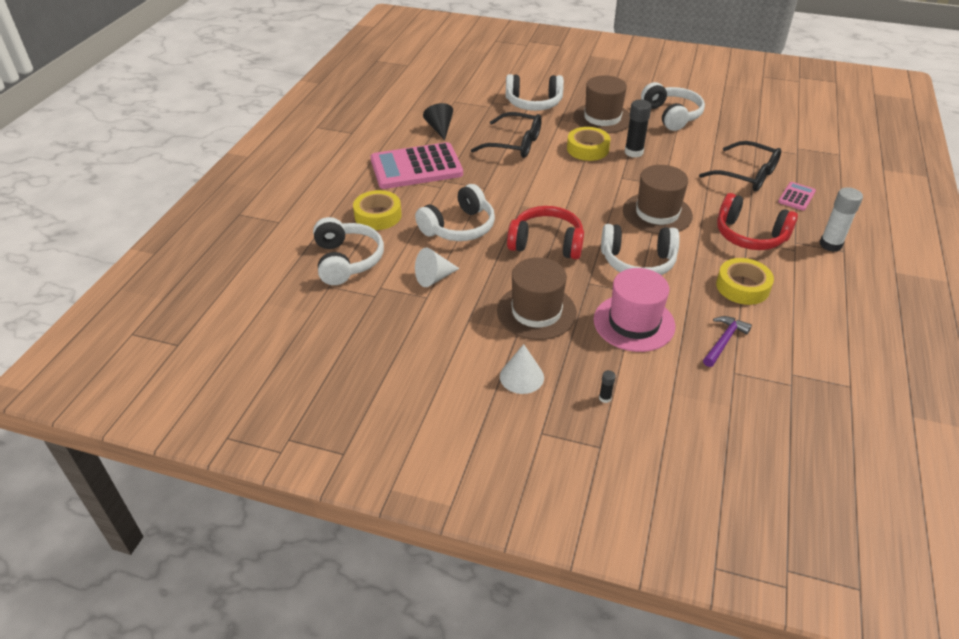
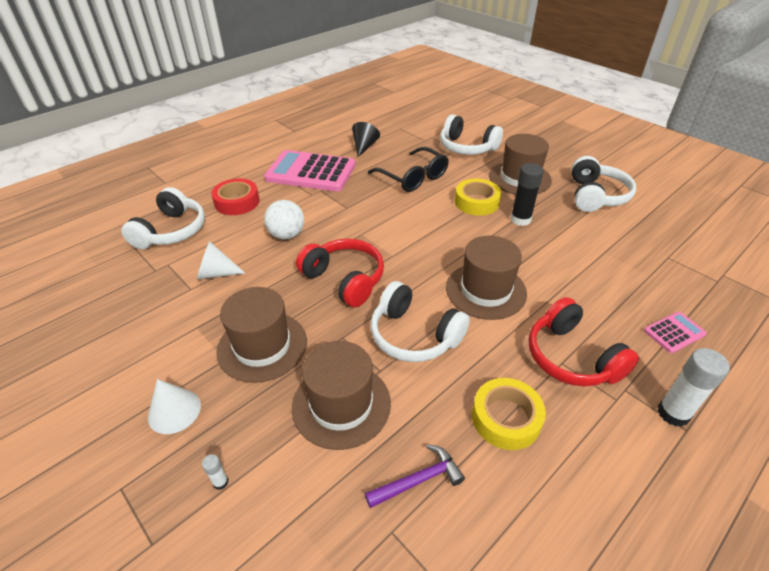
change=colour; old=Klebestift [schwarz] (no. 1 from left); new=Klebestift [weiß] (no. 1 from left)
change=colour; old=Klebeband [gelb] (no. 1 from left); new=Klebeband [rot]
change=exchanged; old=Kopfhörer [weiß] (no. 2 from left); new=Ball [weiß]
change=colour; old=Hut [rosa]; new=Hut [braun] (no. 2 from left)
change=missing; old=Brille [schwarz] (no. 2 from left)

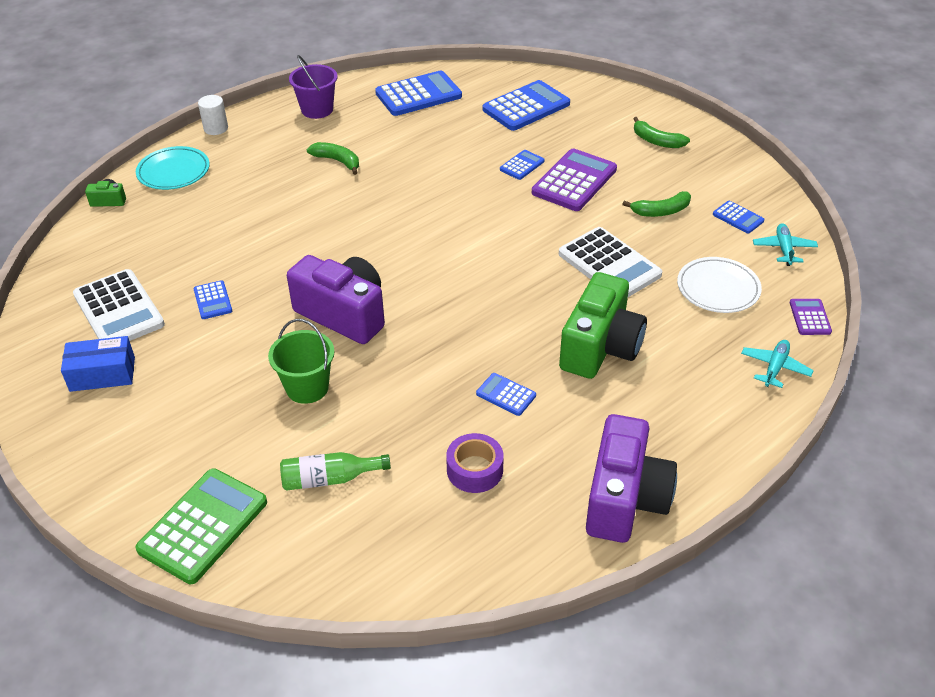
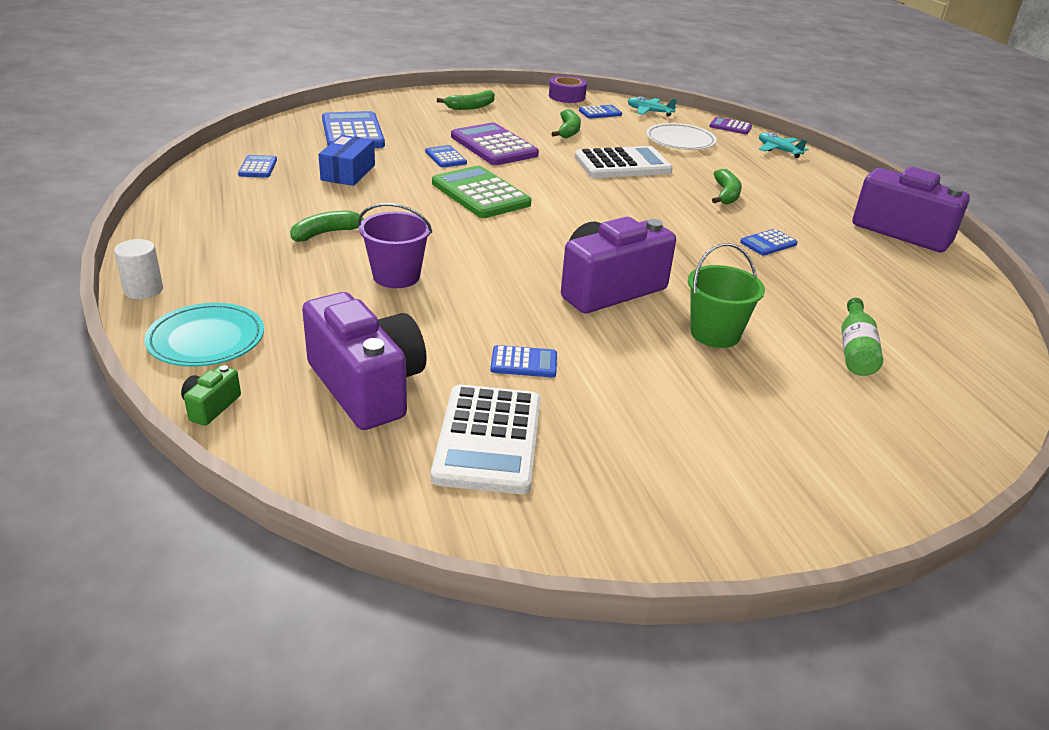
change=size; old=Taschenrechner [blau] (no. 2 from left in the first image); factor=0.5
change=appeared; new=Kamera [lila] (no. 1 from left)
change=relocated; old=Schachtel [blau]
change=relocated; old=Eimer [lila]
change=spun; old=Taschenrechner [weiß] (no. 1 from left); degrees=105
change=relocated; old=Taschenrechner [grün]
change=relocated; old=Klebeband [lila]
change=exchanged; old=Kamera [grün] (no. 2 from left); new=Banane [grün] (no. 4 from left)

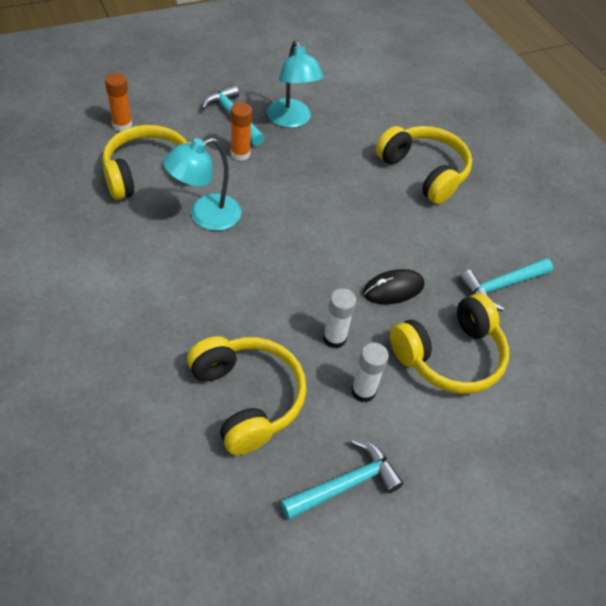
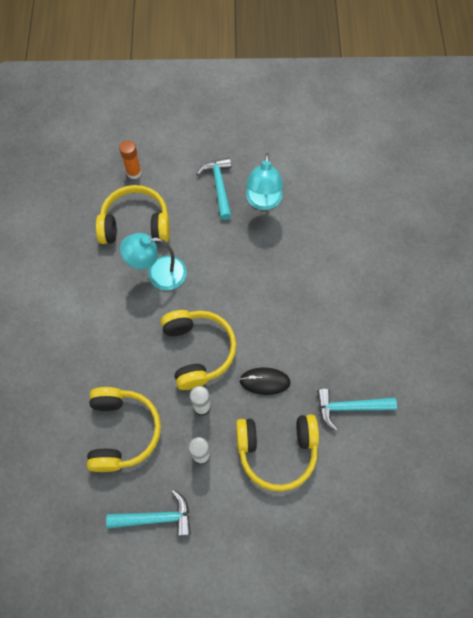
change=relocated; old=Kopfhörer [gelb] (no. 3 from left)
change=missing; old=Klebestift [orange] (no. 2 from left)

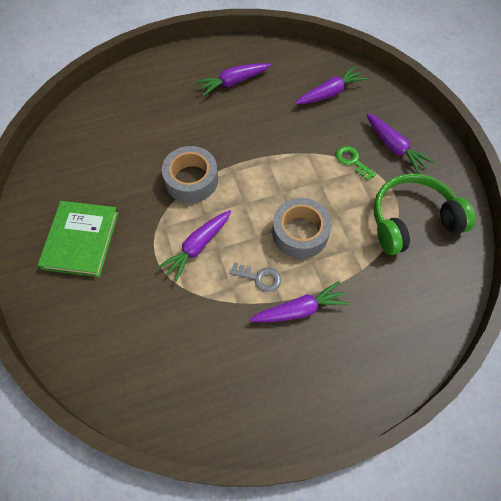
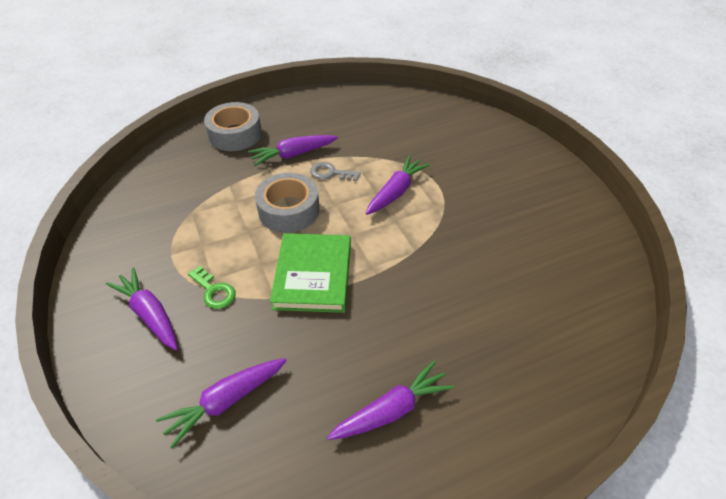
change=relocated; old=Klebeband [grau] (no. 1 from left)
change=relocated; old=Buch [grün]
change=missing; old=Kopfhörer [grün]

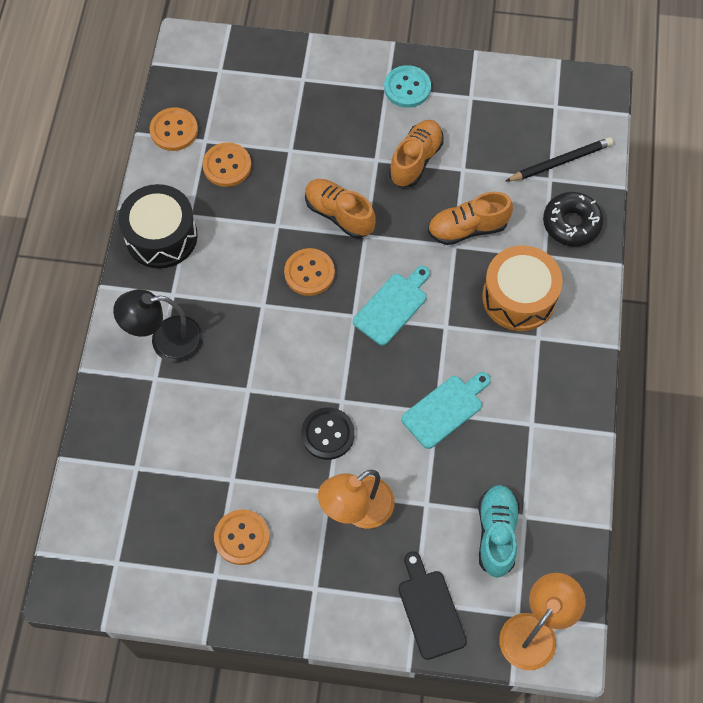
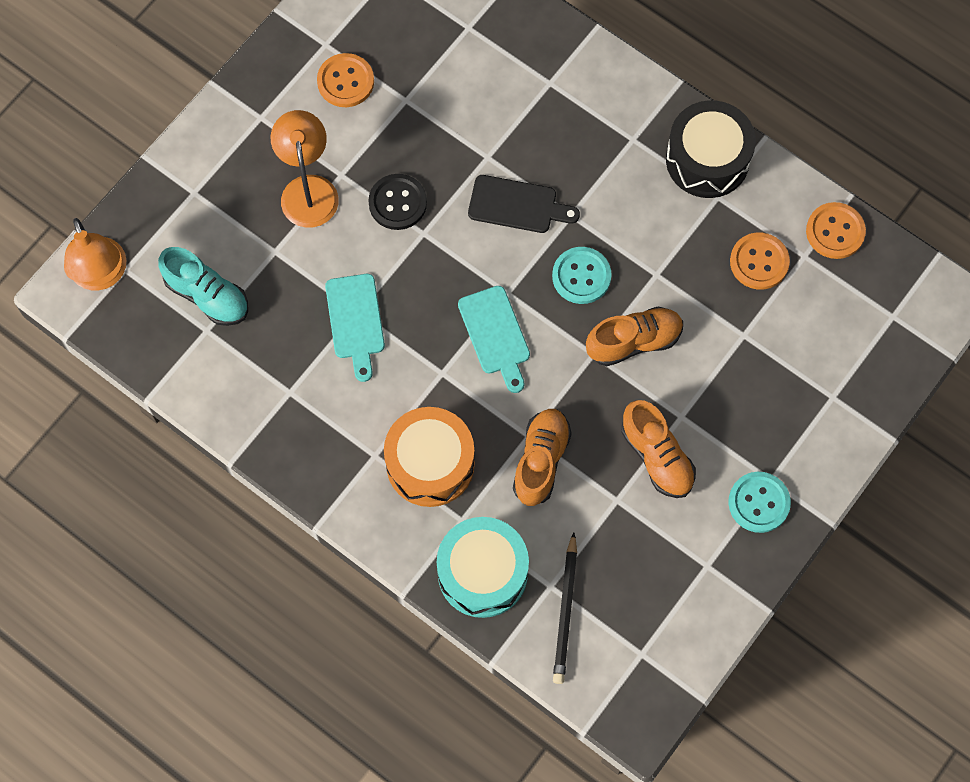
change=exchanged; old=Donut [schwarz]; new=Trommel [türkis]
change=relocated; old=Schneidebrett [schwarz]
change=colour; old=Knopf [orange] (no. 4 from left); new=Knopf [türkis] (no. 1 from left)
change=missing; old=Lampe [schwarz]

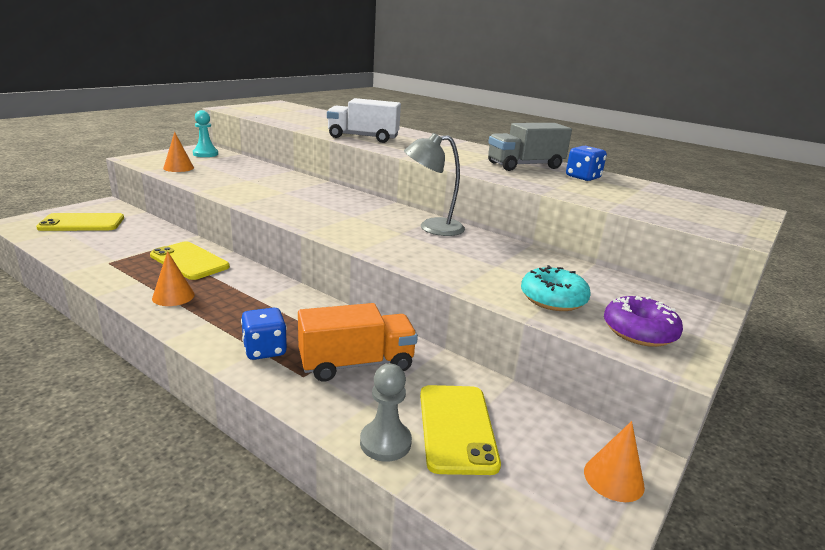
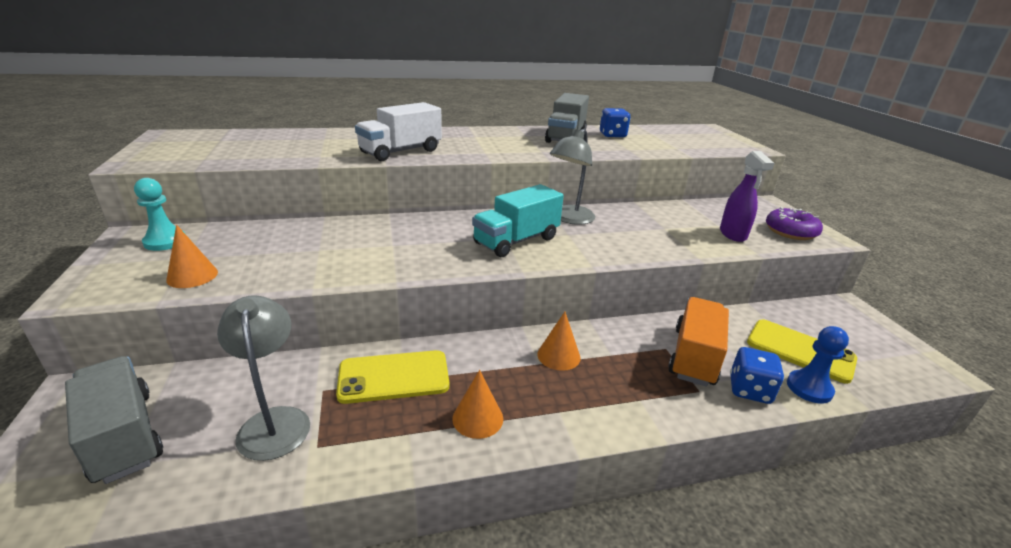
change=exchanged; old=Handy [gelb] (no. 1 from left); new=Lastwagen [grau] (no. 1 from left)
change=appeared; new=Lampe [grau] (no. 1 from left)
change=appeared; new=Lastwagen [türkis]
change=relocated; old=Kegel [orange] (no. 3 from left)
change=exchanged; old=Donut [türkis]; new=Sprühflasche [lila]
change=relocated; old=Spielwürfel [blau] (no. 1 from left in the first image); new=Spielwürfel [blau] (no. 2 from left)
change=colour; old=Bauer [grau]; new=Bauer [blau]

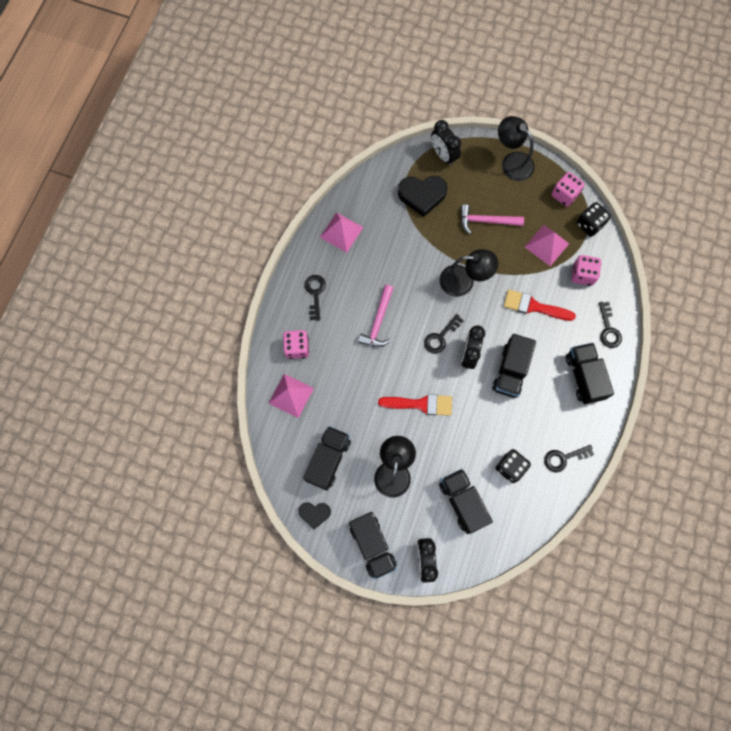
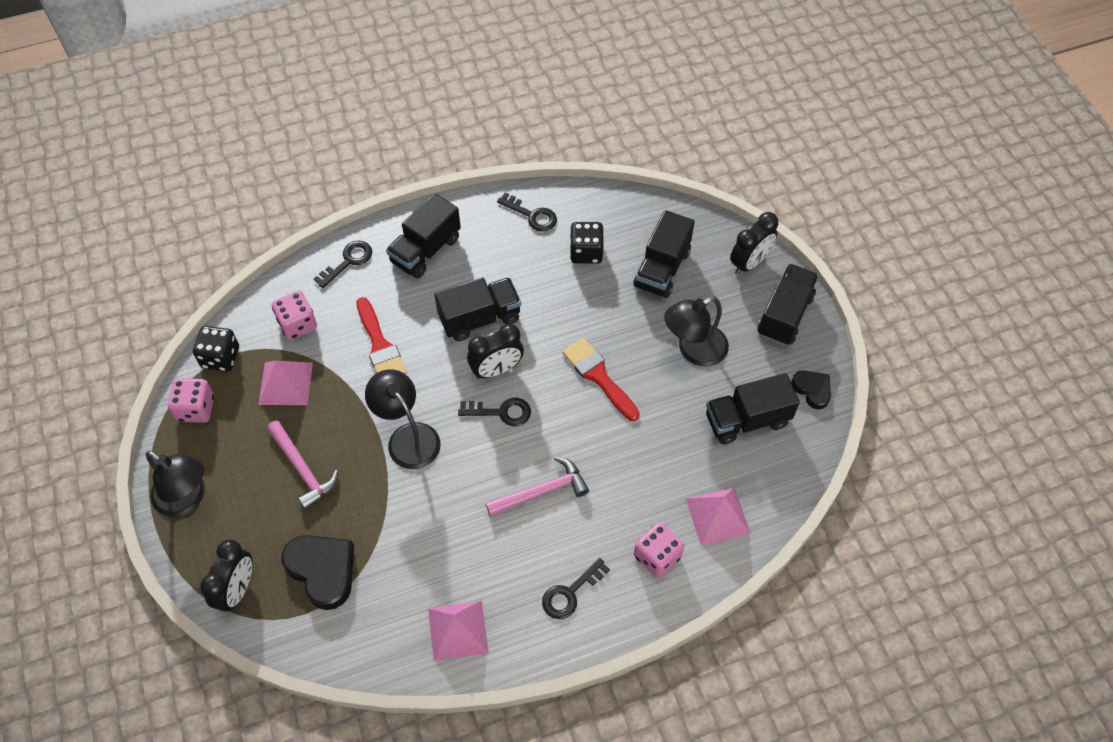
change=spun; old=Lampe [schwarz] (no. 3 from left in the first image); degrees=-60

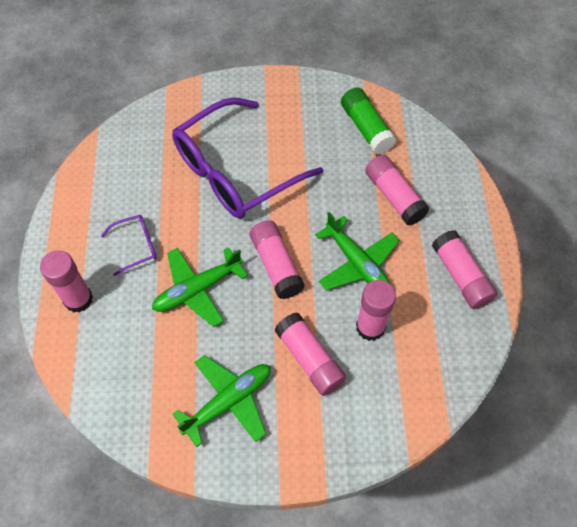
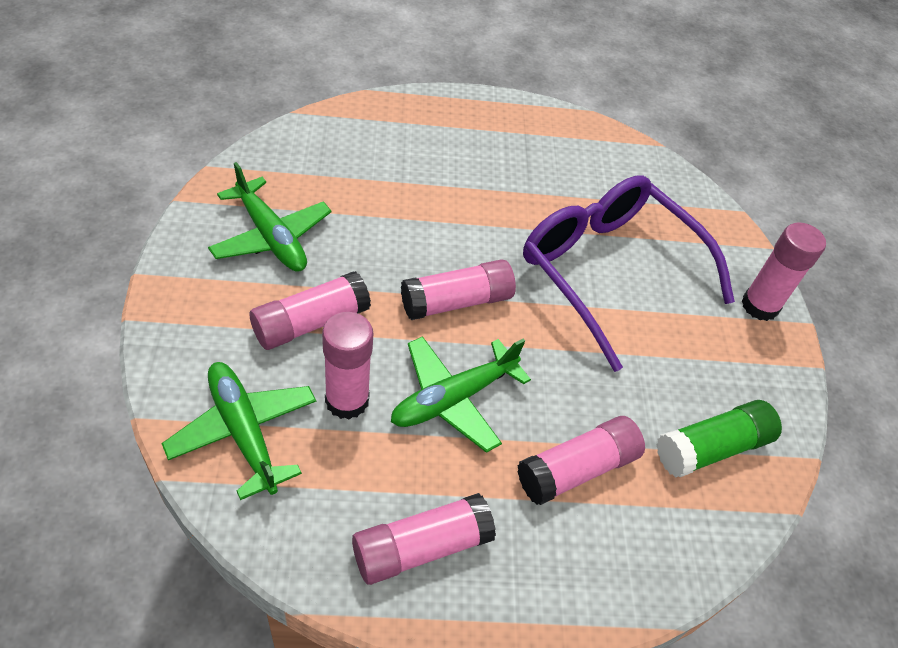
change=relocated; old=Flugzeug [grün] (no. 1 from left)
change=relocated; old=Klebestift [rosa] (no. 1 from left in the first image); new=Klebestift [rosa] (no. 6 from left)
change=missing; old=Brille [lila] (no. 1 from left)

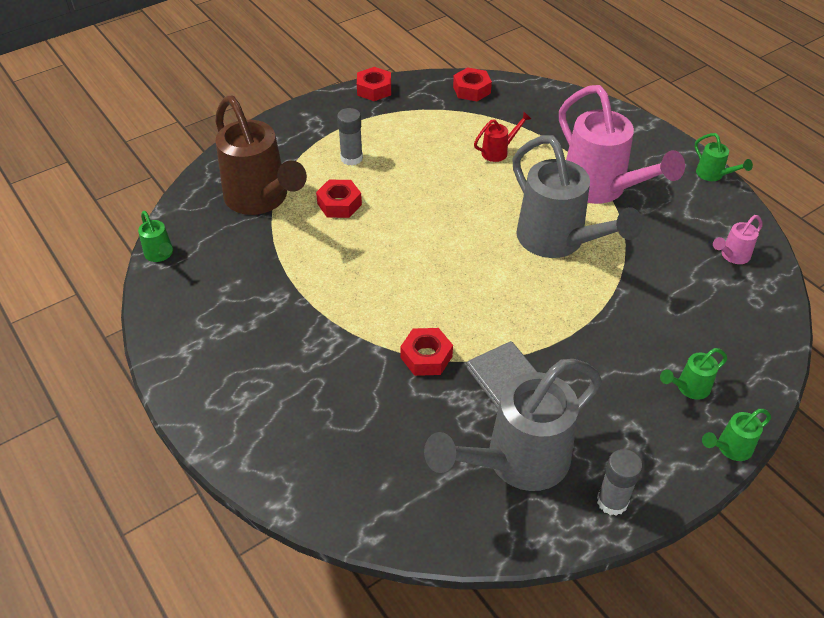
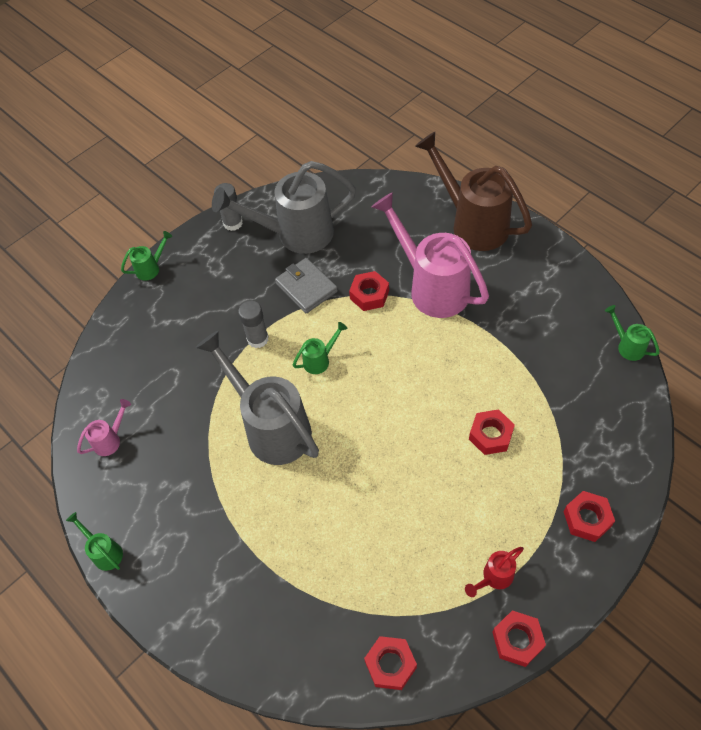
change=spun; old=Gießkanne [grau] (no. 1 from left in the first image); degrees=-150
change=relocated; old=Klebestift [grau] (no. 1 from left in the first image); new=Klebestift [grau] (no. 2 from left)
change=relocated; old=Gießkanne [grün] (no. 2 from left in the first image); new=Gießkanne [grün] (no. 3 from left)
change=relocated; old=Gießkanne [rosa] (no. 1 from left in the first image); new=Gießkanne [rosa] (no. 2 from left)
change=relocated; old=Gießkanne [braun]
change=relocated; old=Gießkanne [rot]
change=appeared; new=Sechskantmutter [rot] (no. 5 from left)

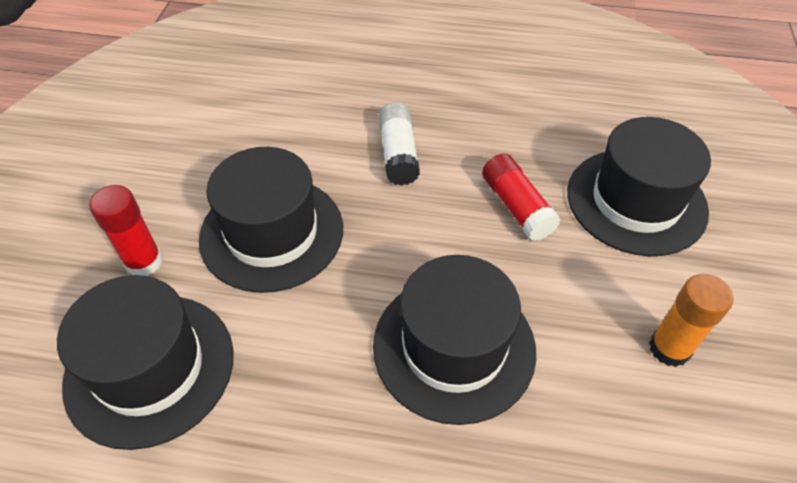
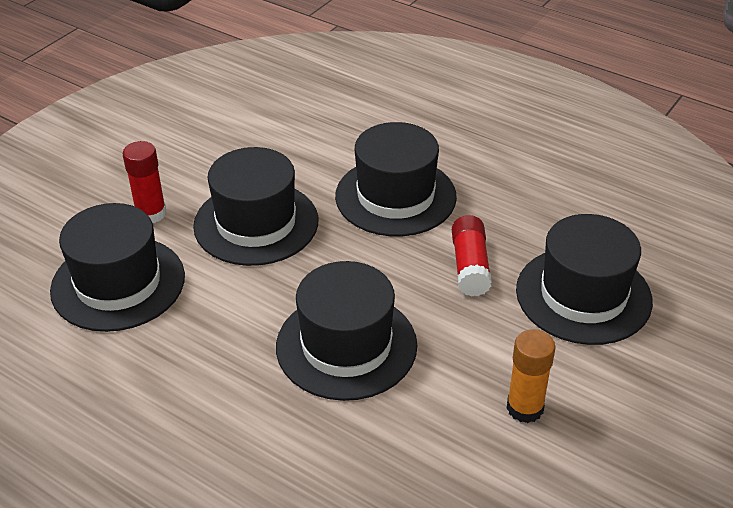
change=exchanged; old=Klebestift [weiß]; new=Hut [schwarz] (no. 4 from left)

